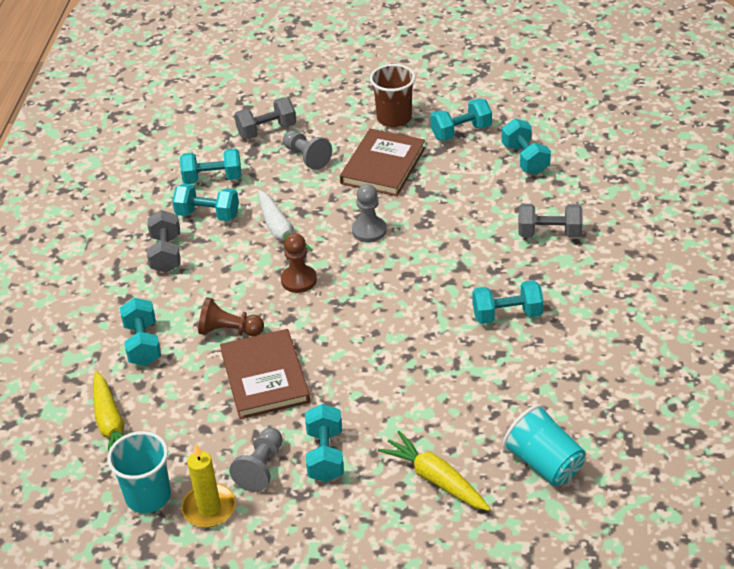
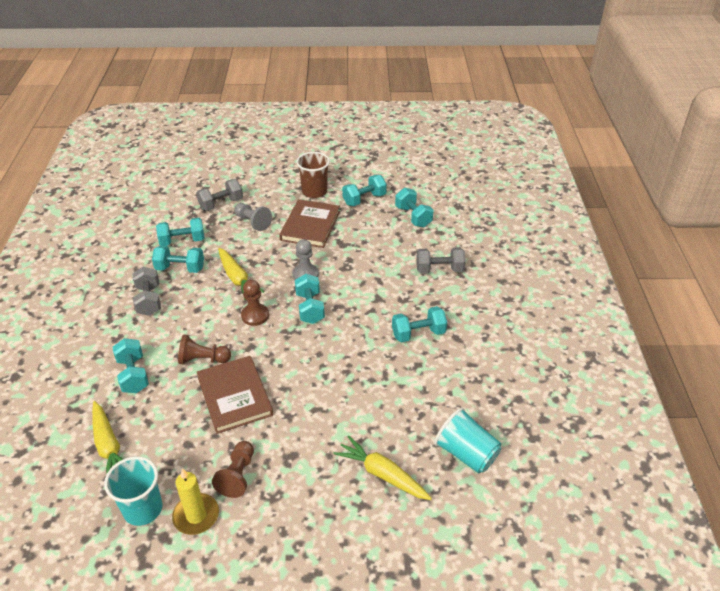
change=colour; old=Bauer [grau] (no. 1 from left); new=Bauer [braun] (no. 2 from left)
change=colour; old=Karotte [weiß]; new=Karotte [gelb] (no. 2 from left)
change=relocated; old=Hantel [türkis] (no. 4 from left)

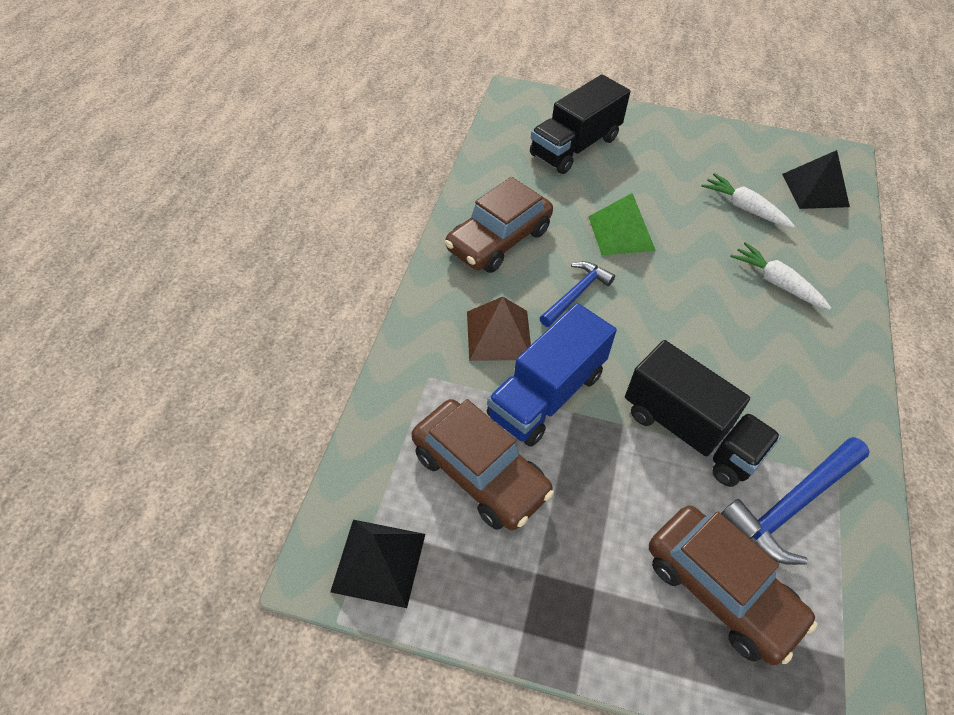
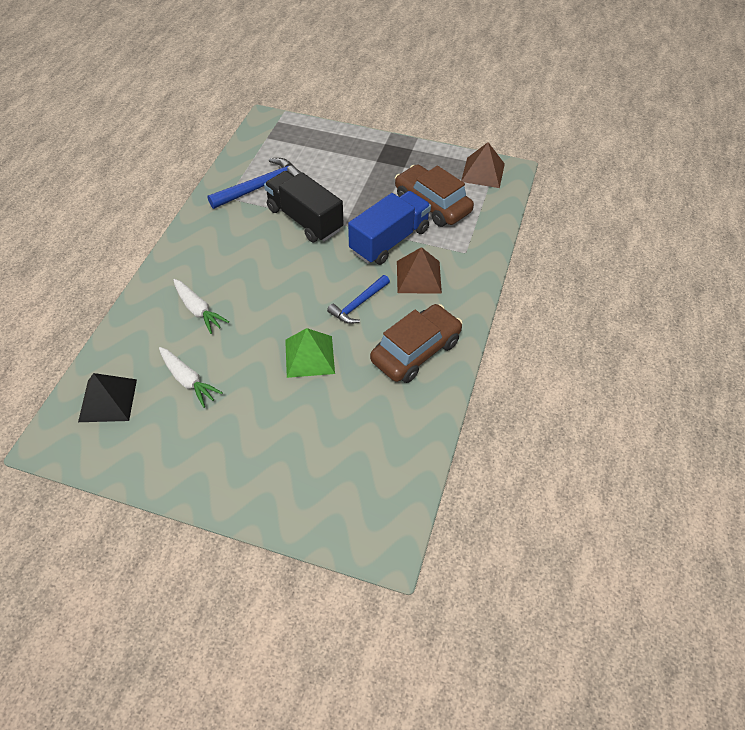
change=colour; old=Pyramide [schwarz] (no. 1 from left); new=Pyramide [braun] (no. 2 from left)
change=missing; old=Lastwagen [schwarz] (no. 1 from left)
change=missing; old=Auto [braun] (no. 3 from left)

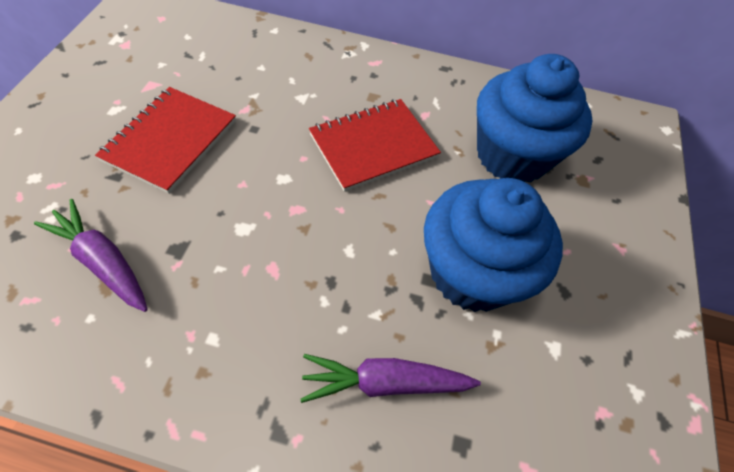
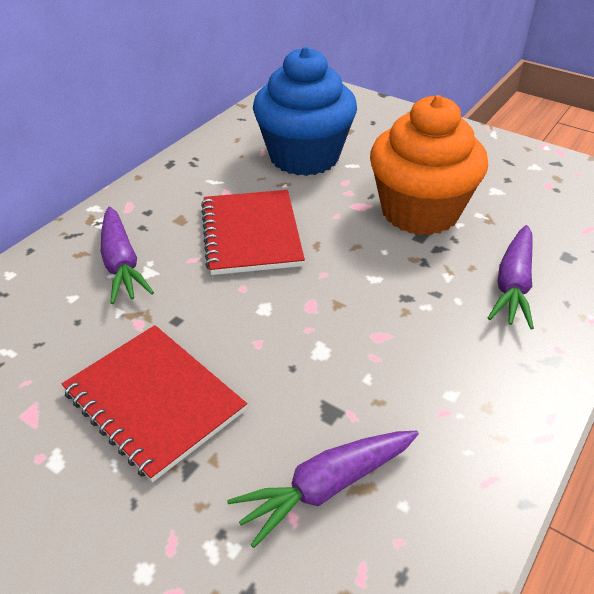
change=appeared; new=Karotte [lila] (no. 1 from left)
change=colour; old=Muffin [blau] (no. 1 from left); new=Muffin [orange]

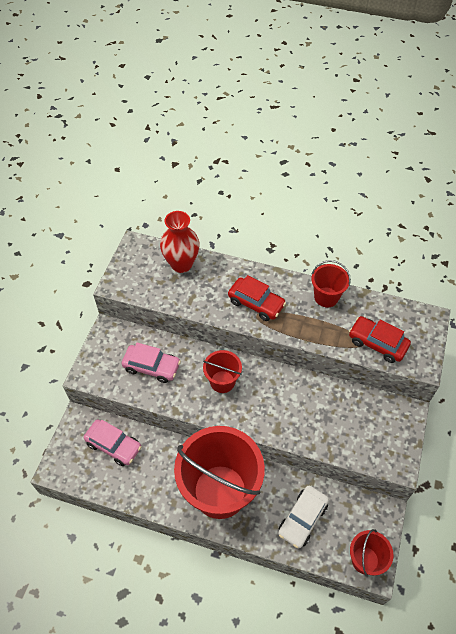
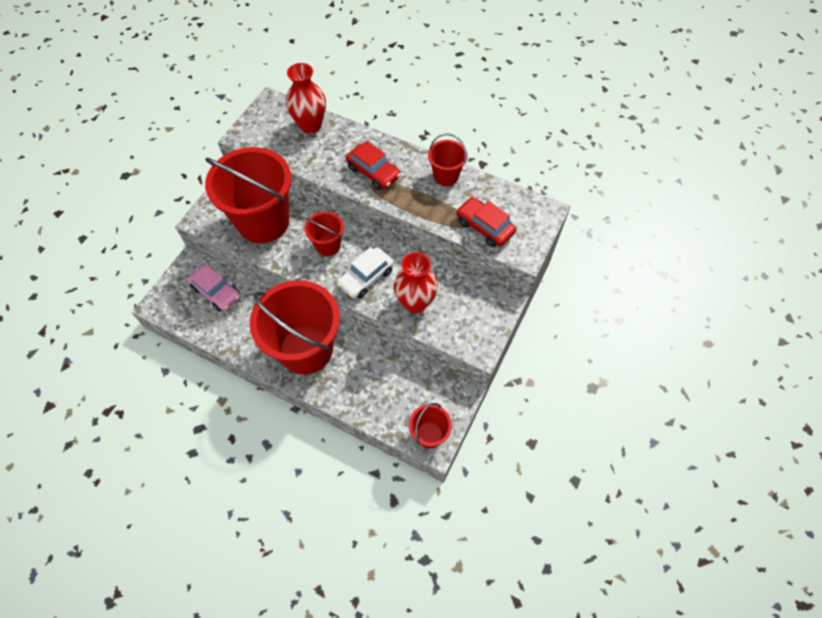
change=exchanged; old=Auto [rosa] (no. 2 from left); new=Eimer [rot] (no. 1 from left)
change=relocated; old=Auto [weiß]
change=appeared; new=Vase [rot] (no. 2 from left)

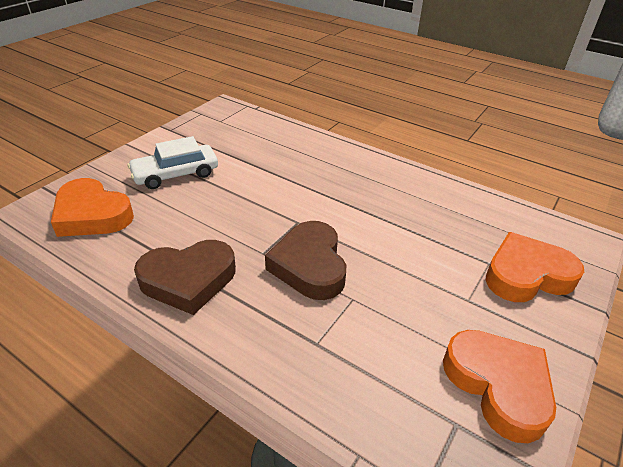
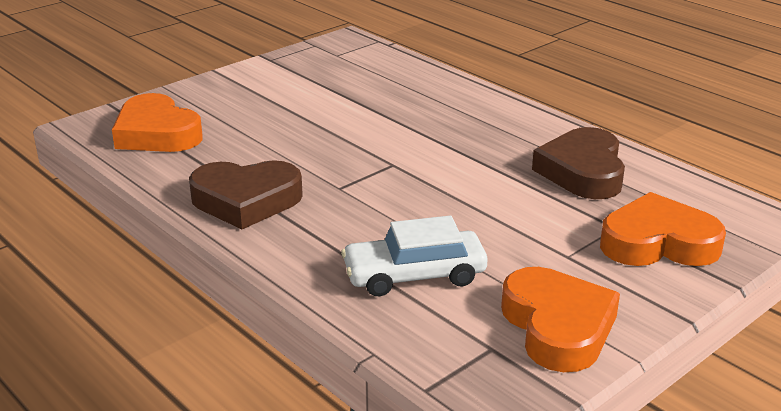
change=relocated; old=Auto [weiß]
change=relocated; old=Herz [braun] (no. 2 from left)

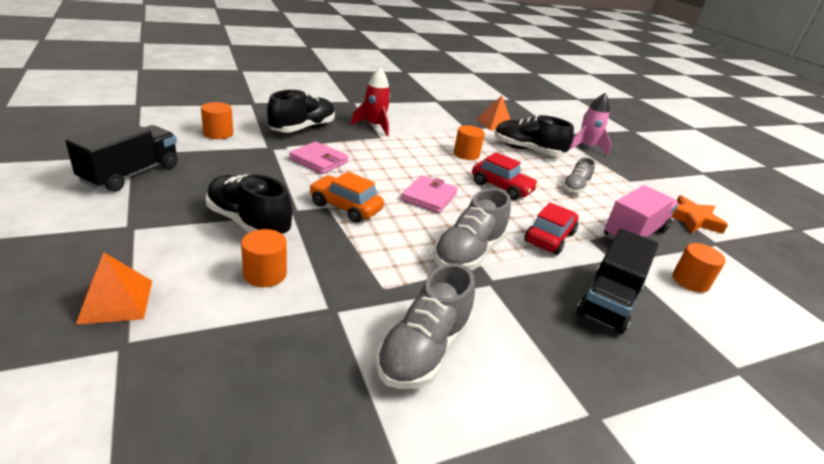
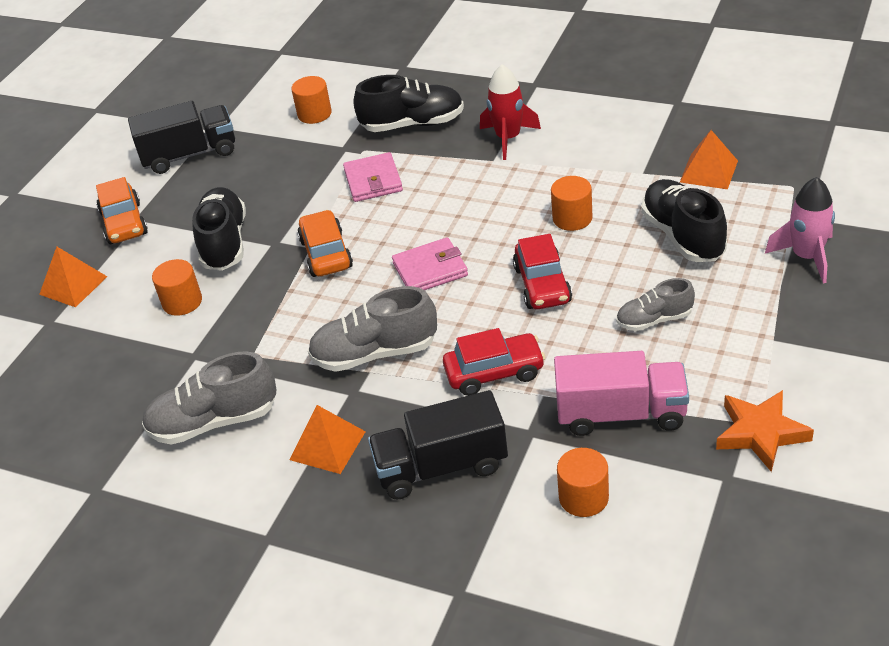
change=appeared; new=Auto [orange] (no. 1 from left)
change=appeared; new=Pyramide [orange] (no. 2 from left)

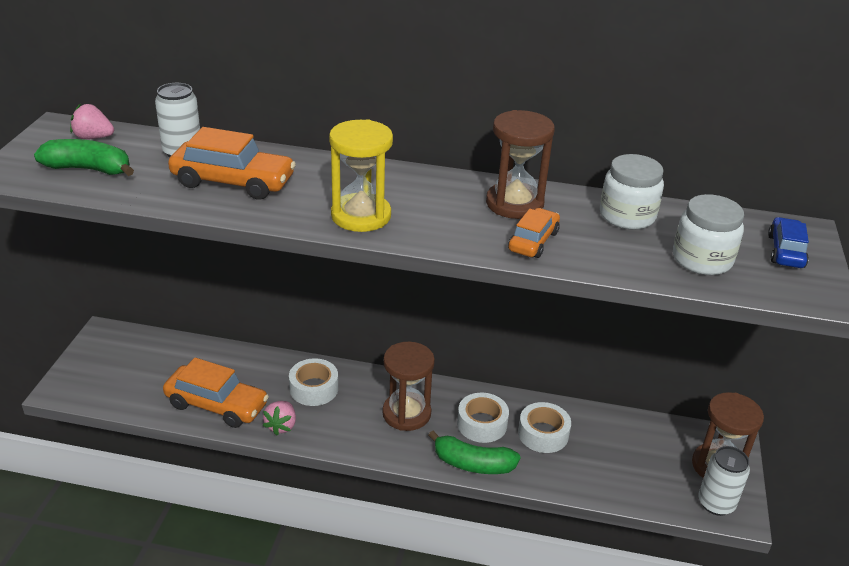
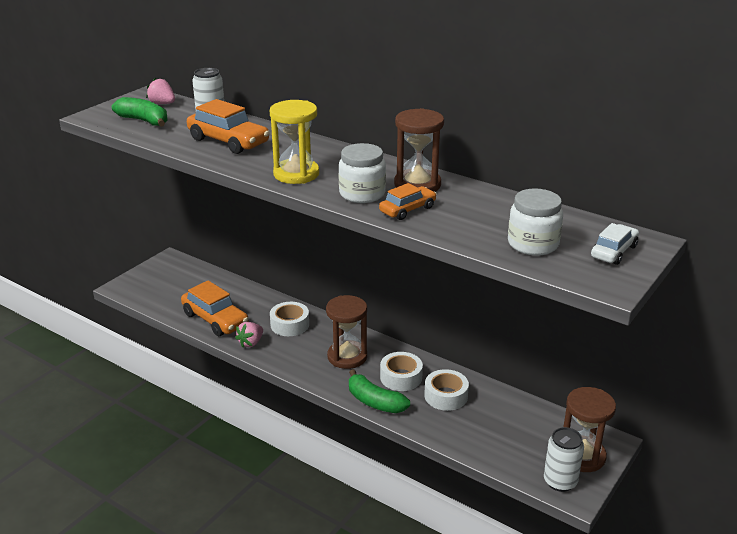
change=relocated; old=Einmachglas [weiß] (no. 1 from left)
change=colour; old=Auto [blau]; new=Auto [weiß]

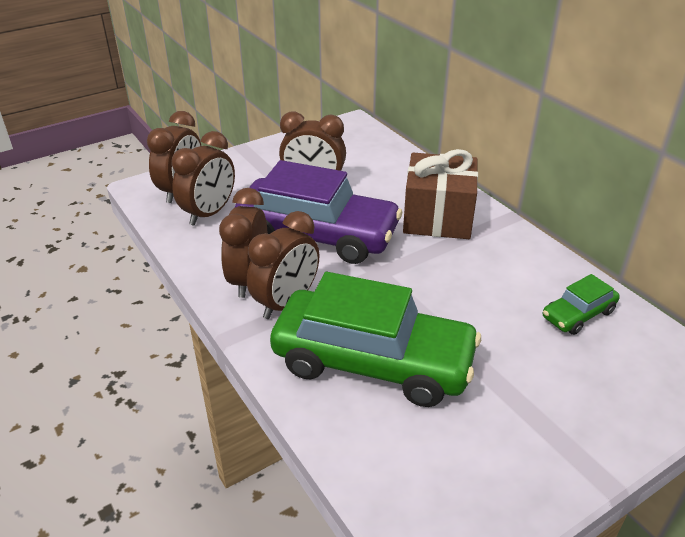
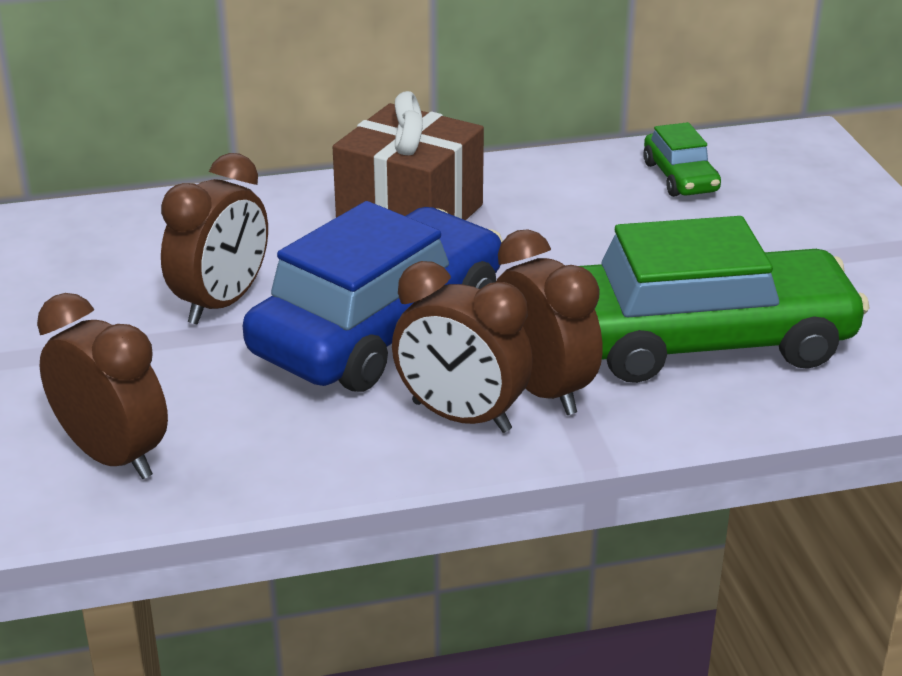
change=colour; old=Auto [lila]; new=Auto [blau]
change=spun; old=Auto [grün] (no. 1 from left in the first image); degrees=45
change=missing; old=Wecker [braun] (no. 2 from left)

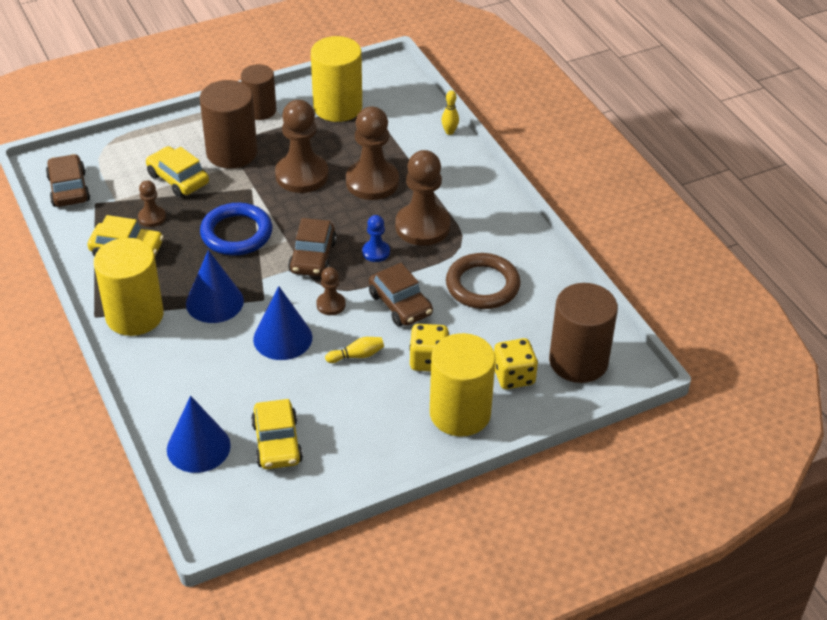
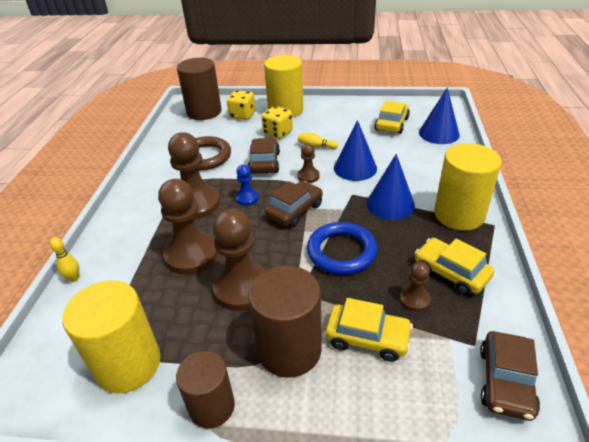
change=spun; old=Auto [gelb] (no. 2 from left in the first image); degrees=-60

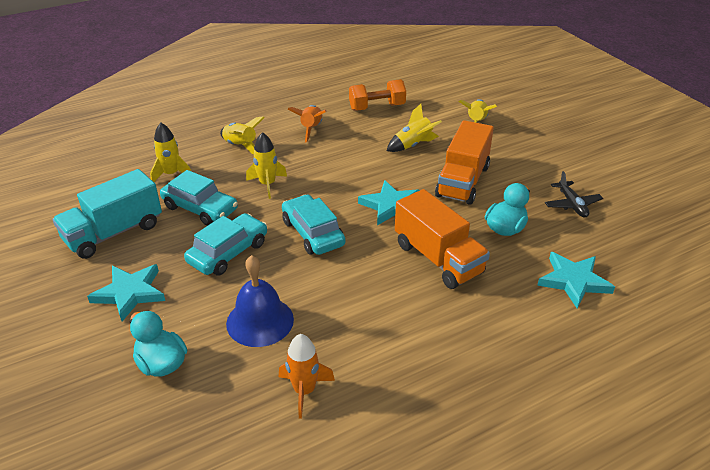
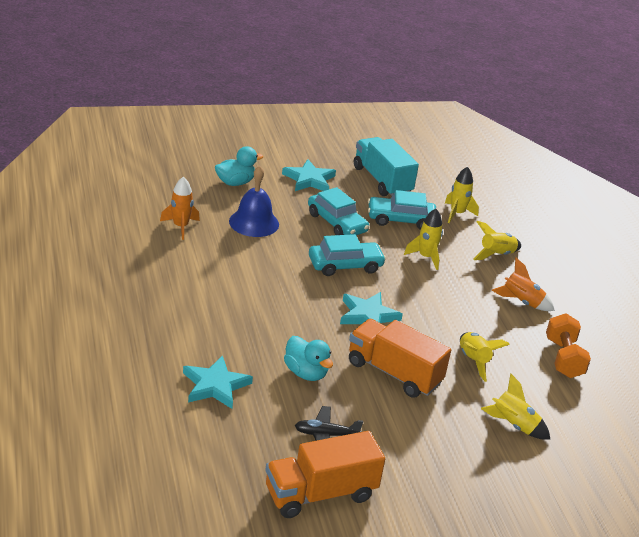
change=relocated; old=Lastwagen [orange] (no. 1 from left)
change=spun; old=Auto [türkis] (no. 1 from left in the first image); degrees=45

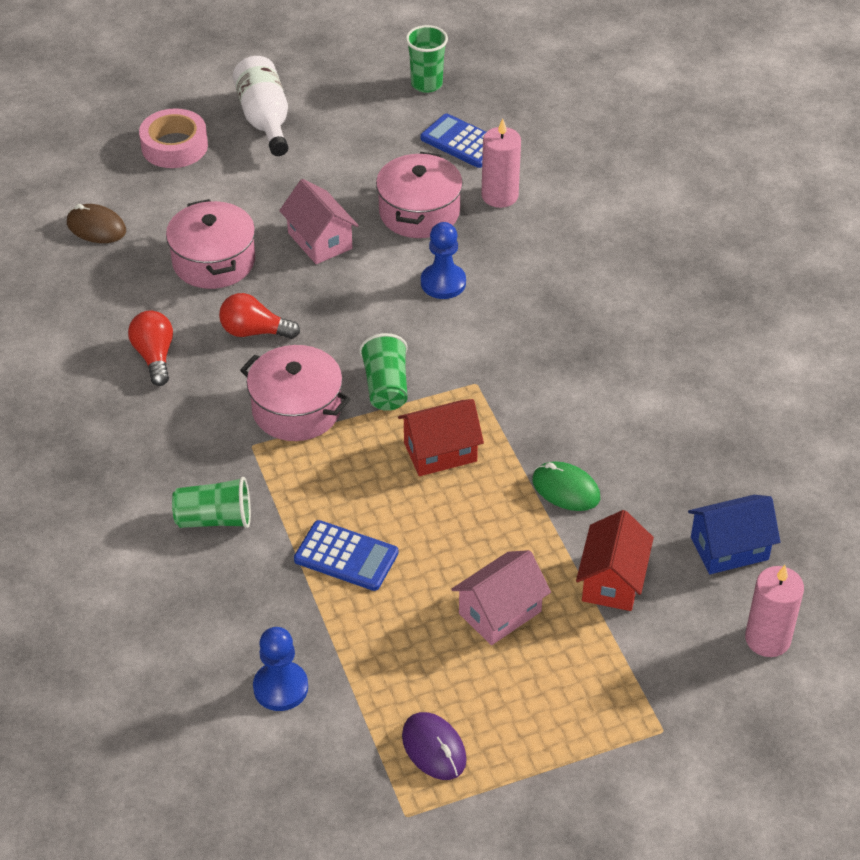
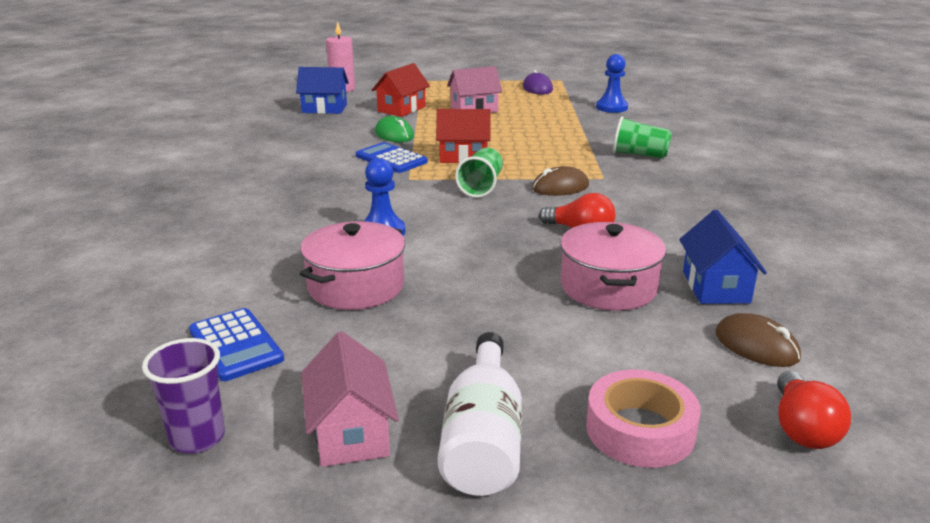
change=colour; old=Becher [grün] (no. 3 from left); new=Becher [lila]
change=relocated; old=Haus [rosa] (no. 1 from left)
change=relocated; old=Taschenrechner [blau] (no. 1 from left in the first image); new=Taschenrechner [blau] (no. 2 from left)
change=exchanged; old=Kochtopf [rosa] (no. 2 from left); new=Computermaus [braun] (no. 1 from left)
change=appeared; new=Haus [blau] (no. 2 from left)
change=relocated; old=Glühbirne [rot] (no. 1 from left in the first image); new=Glühbirne [rot] (no. 2 from left)
change=missing; old=Kerze [rosa] (no. 1 from left)

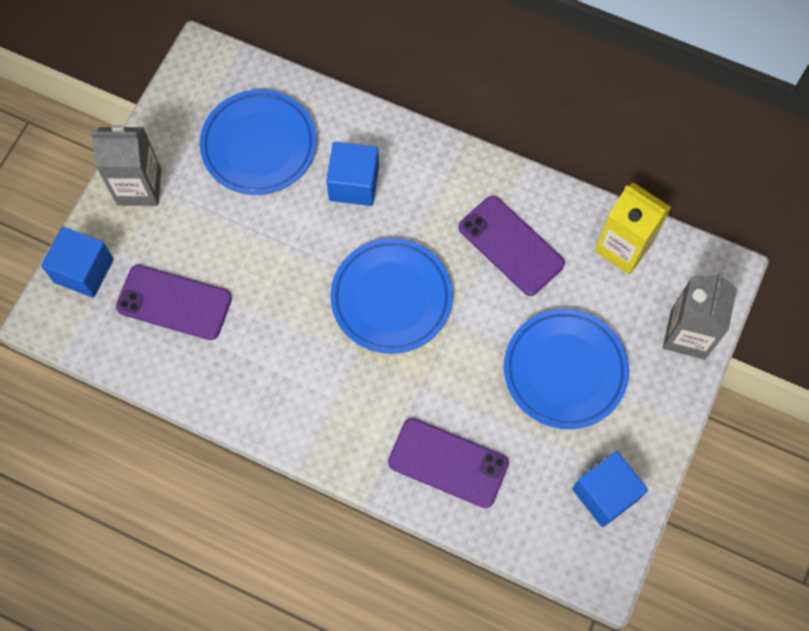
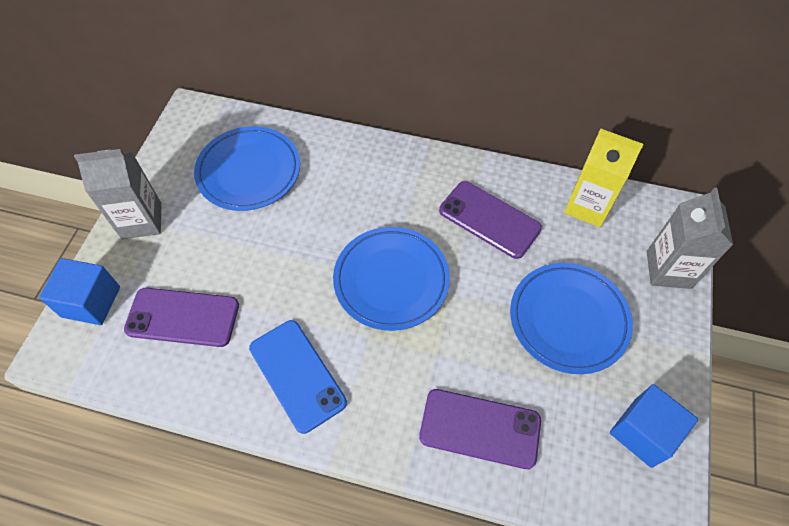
change=appeared; new=Handy [blau]
change=missing; old=Kubus [blau] (no. 2 from left)

